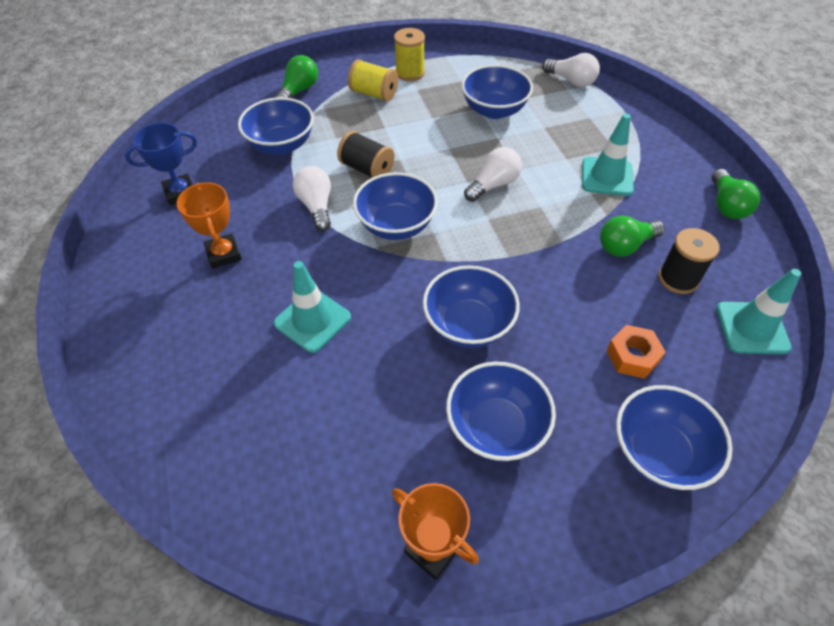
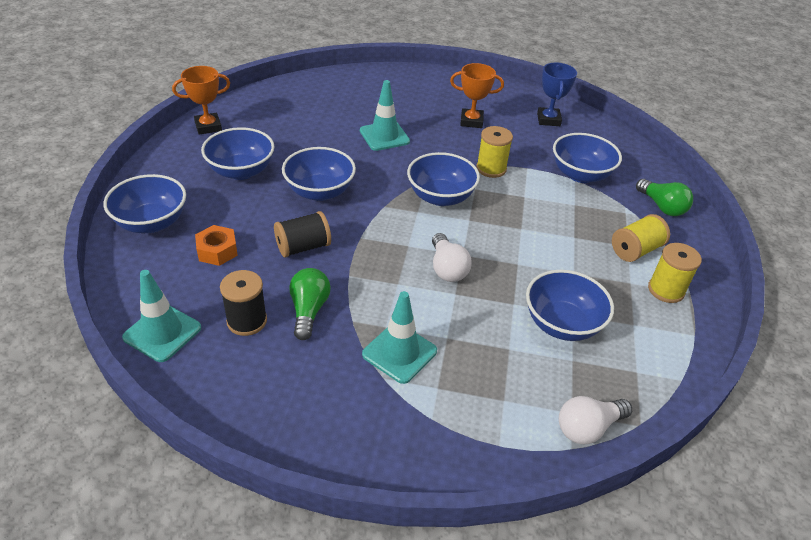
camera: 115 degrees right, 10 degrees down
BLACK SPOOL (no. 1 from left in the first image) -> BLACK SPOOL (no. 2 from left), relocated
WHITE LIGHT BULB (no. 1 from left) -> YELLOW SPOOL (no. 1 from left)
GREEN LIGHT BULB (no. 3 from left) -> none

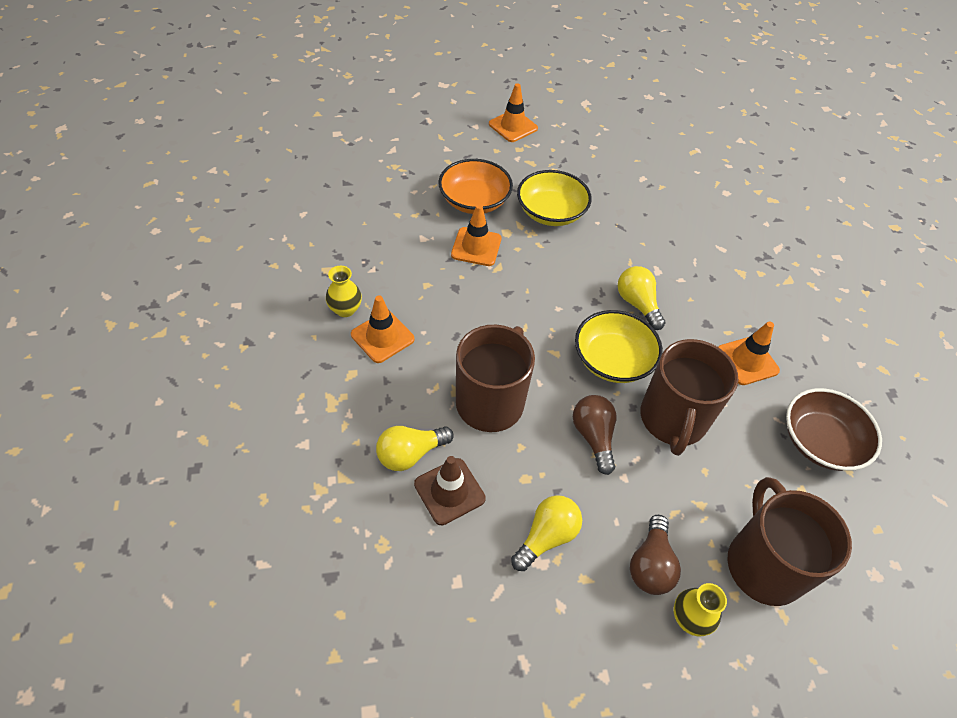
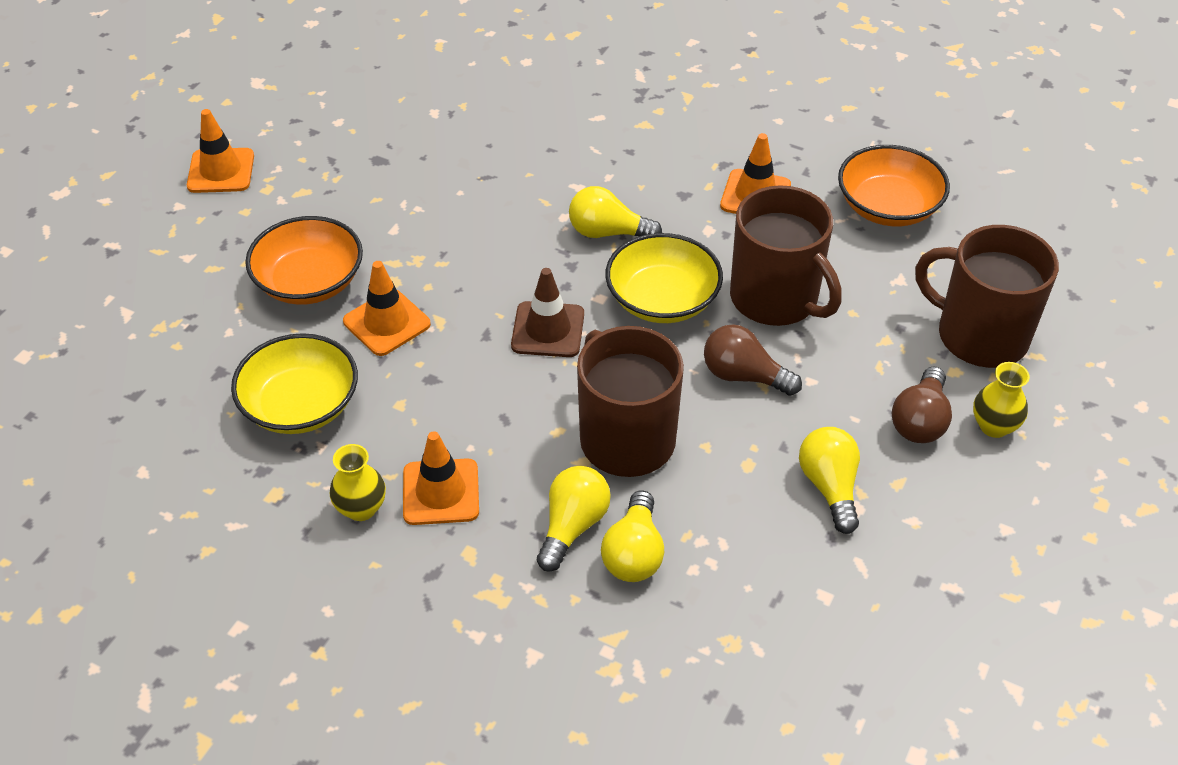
camera: 50 degrees left, 5 degrees down
YELLOW BOWL (no. 1 from left), relocated
BROWN BOWL -> ORANGE BOWL (no. 2 from left)
BROWN TRAFFIC CONE, relocated
BROWN LIGHT BULB (no. 2 from left), 60 degrees clockwise
none -> YELLOW LIGHT BULB (no. 1 from left)

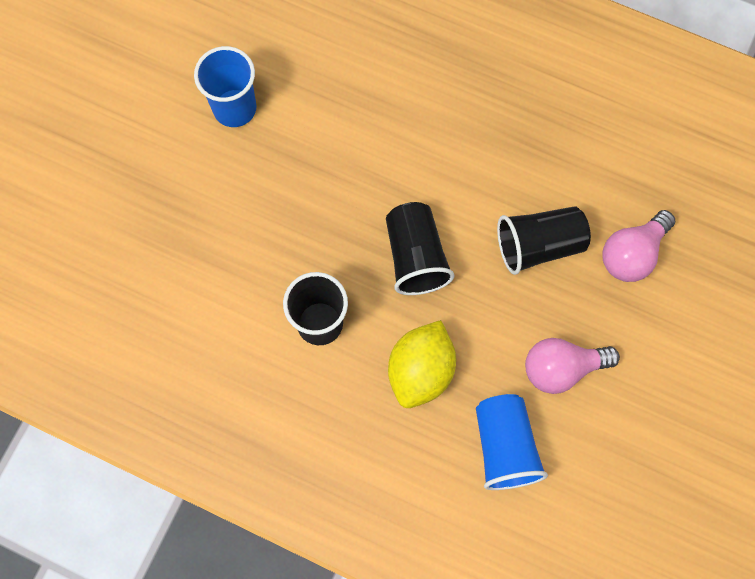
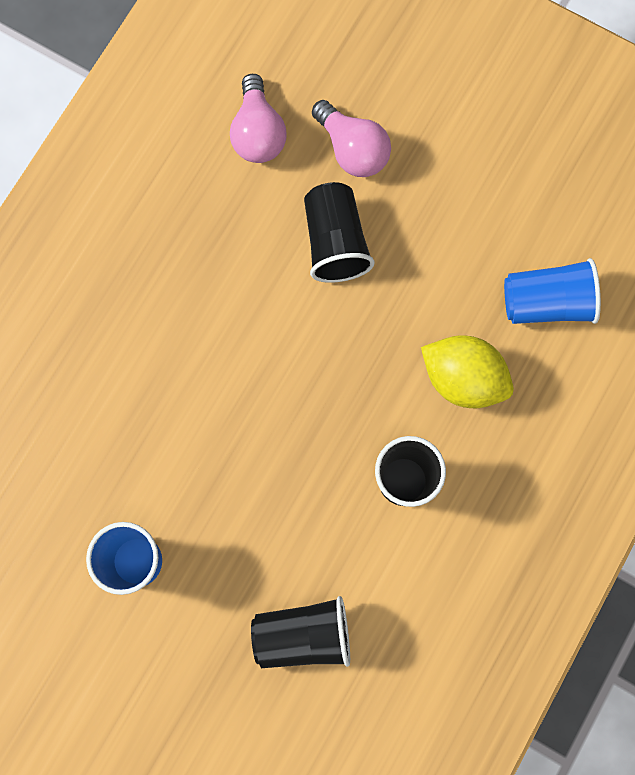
camera: 85 degrees left, 5 degrees up
BLACK CUP (no. 2 from left in the first image) -> BLACK CUP (no. 1 from left), relocated
PINK LIGHT BULB (no. 1 from left), relocated

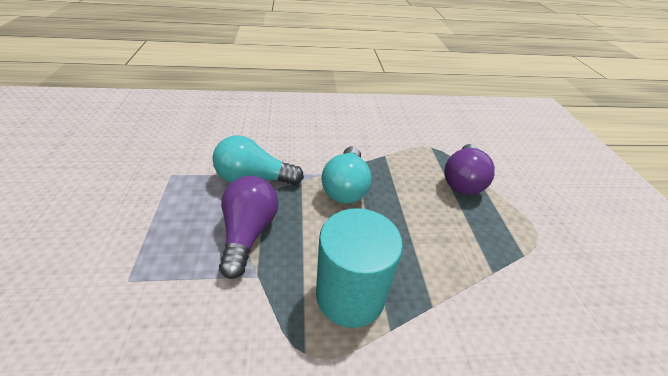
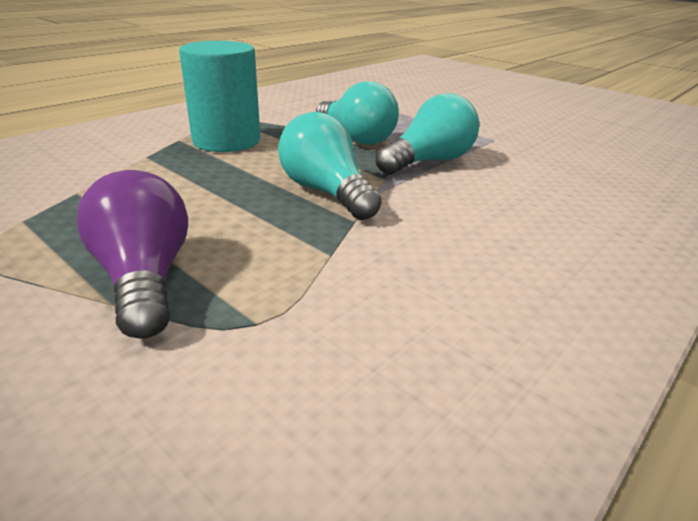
camera: 140 degrees right, 10 degrees down
PURPLE LIGHT BULB (no. 1 from left) -> TURQUOISE LIGHT BULB (no. 2 from left)

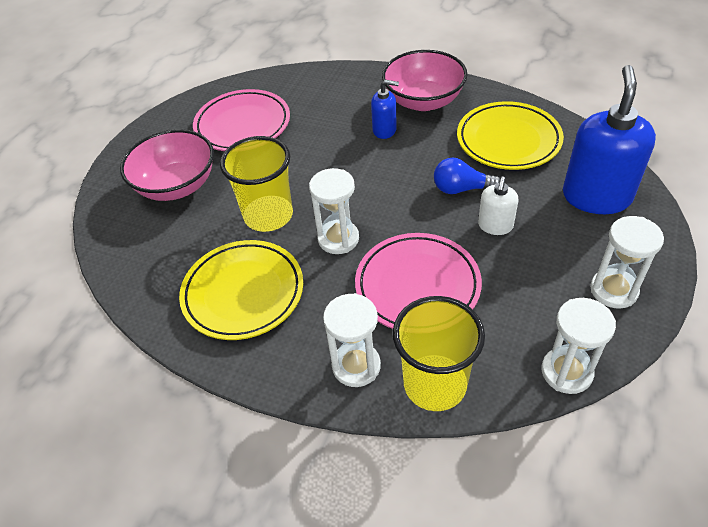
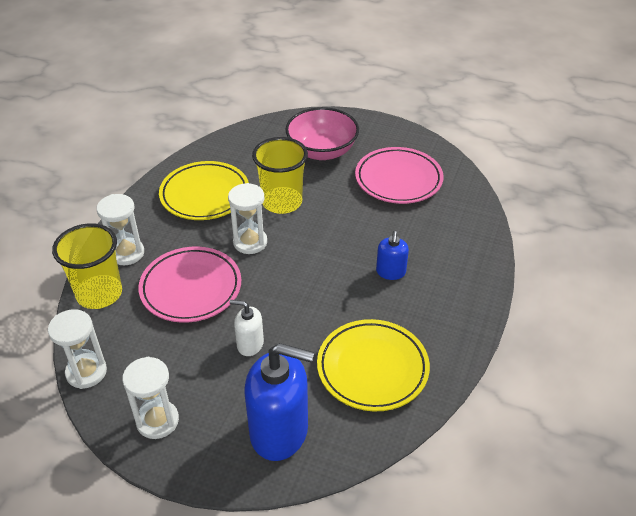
camera: 85 degrees right, 5 degrees down
PINK BOWL (no. 2 from left) -> none
BLUE LIGHT BULB -> none

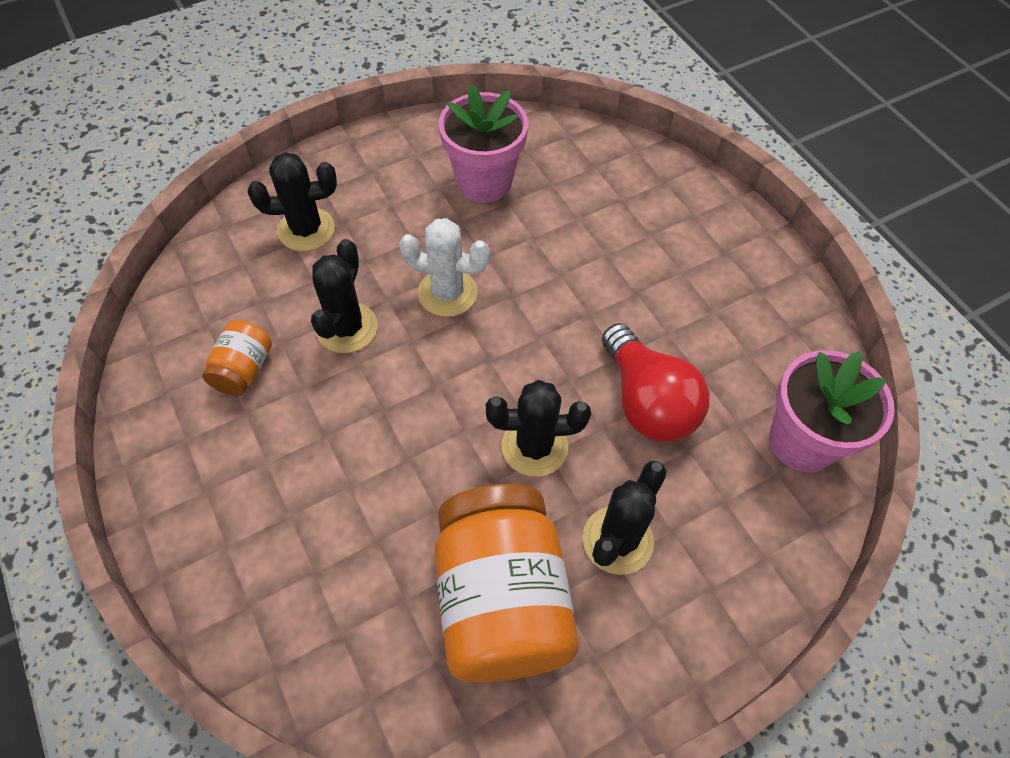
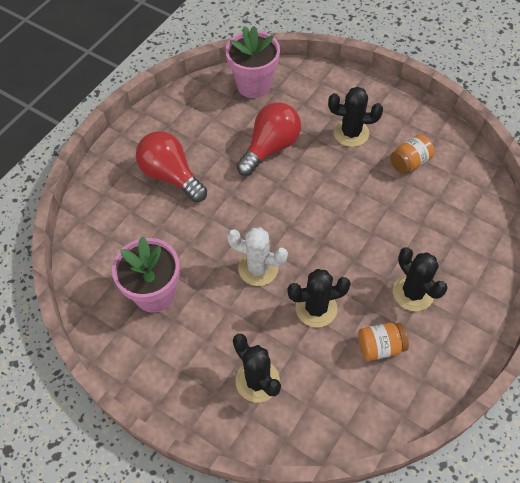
camera: 115 degrees left, 0 degrees up
WHITE CACTUS, 60 degrees counterclockwise
BLACK CACTUS (no. 3 from left in the first image) -> BLACK CACTUS (no. 4 from left), relocated
ORANGE JAR (no. 2 from left), x0.46
none -> RED LIGHT BULB (no. 1 from left)

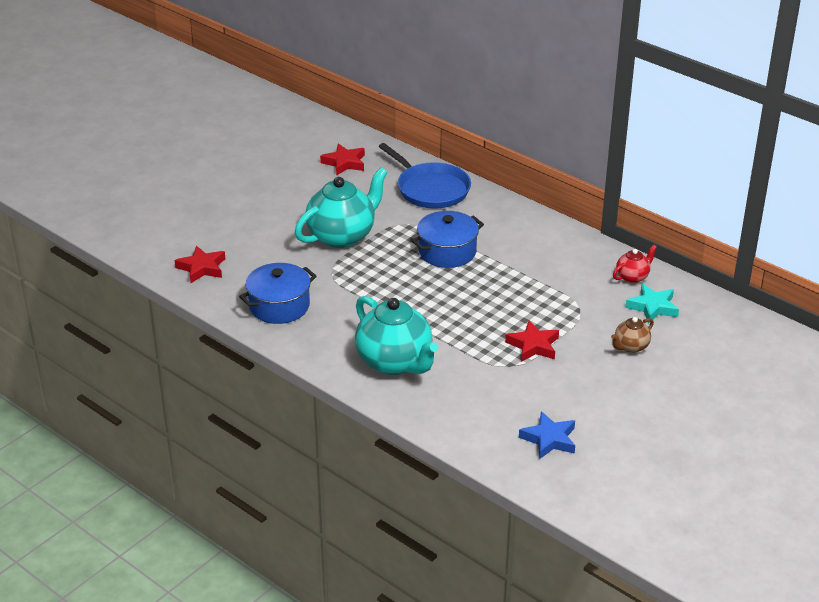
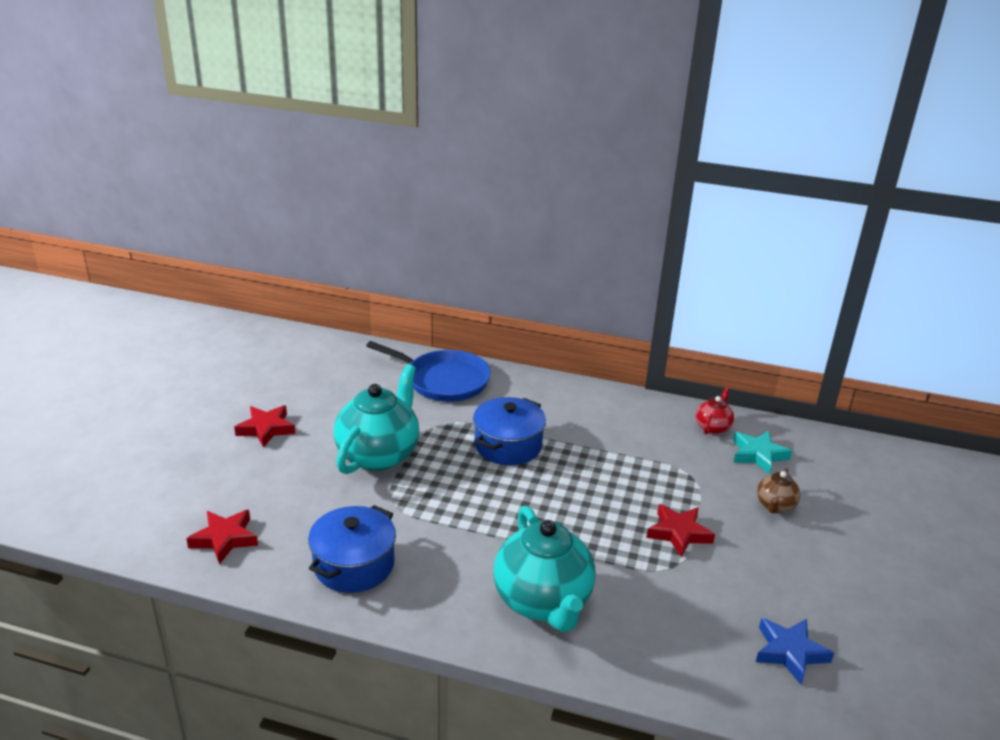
camera: 25 degrees left, 5 degrees down
RED STAR (no. 2 from left), relocated
TURQUOISE TEAPOT (no. 2 from left), 45 degrees clockwise

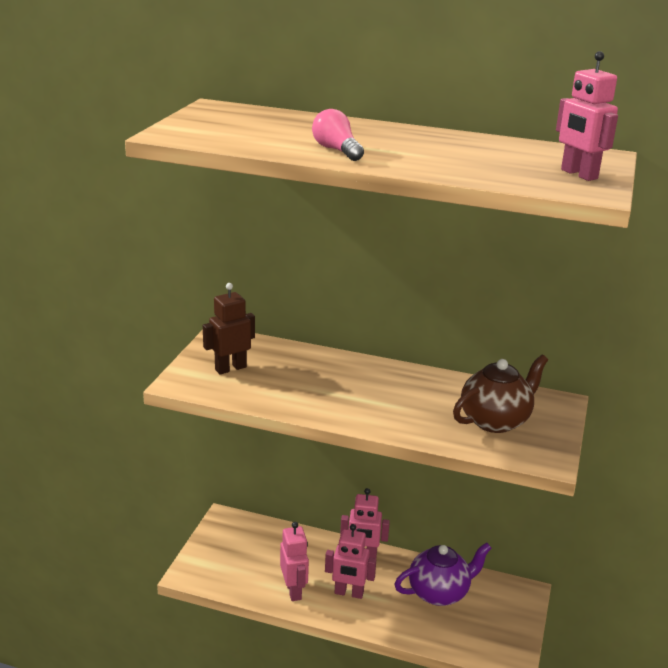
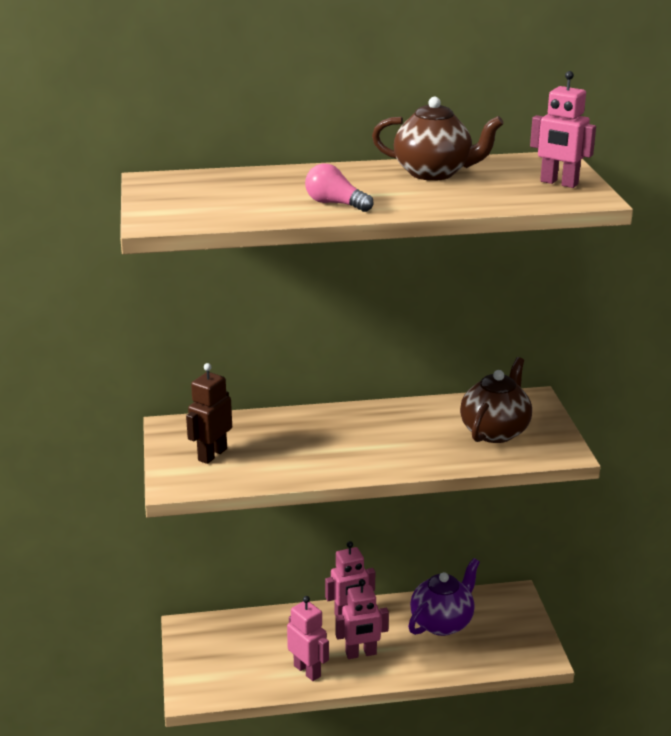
camera: 25 degrees left, 0 degrees up
none -> BROWN TEAPOT (no. 1 from left)

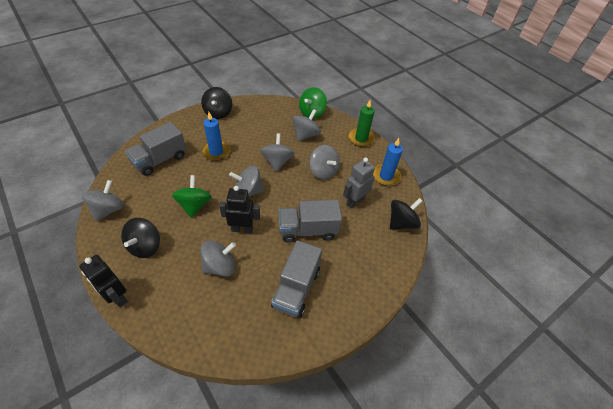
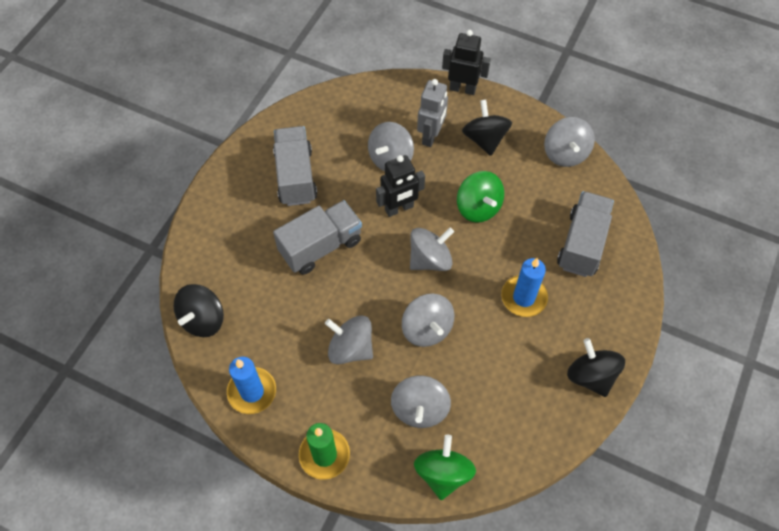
camera: 155 degrees right, 10 degrees up
GREY ROBOT, relocated

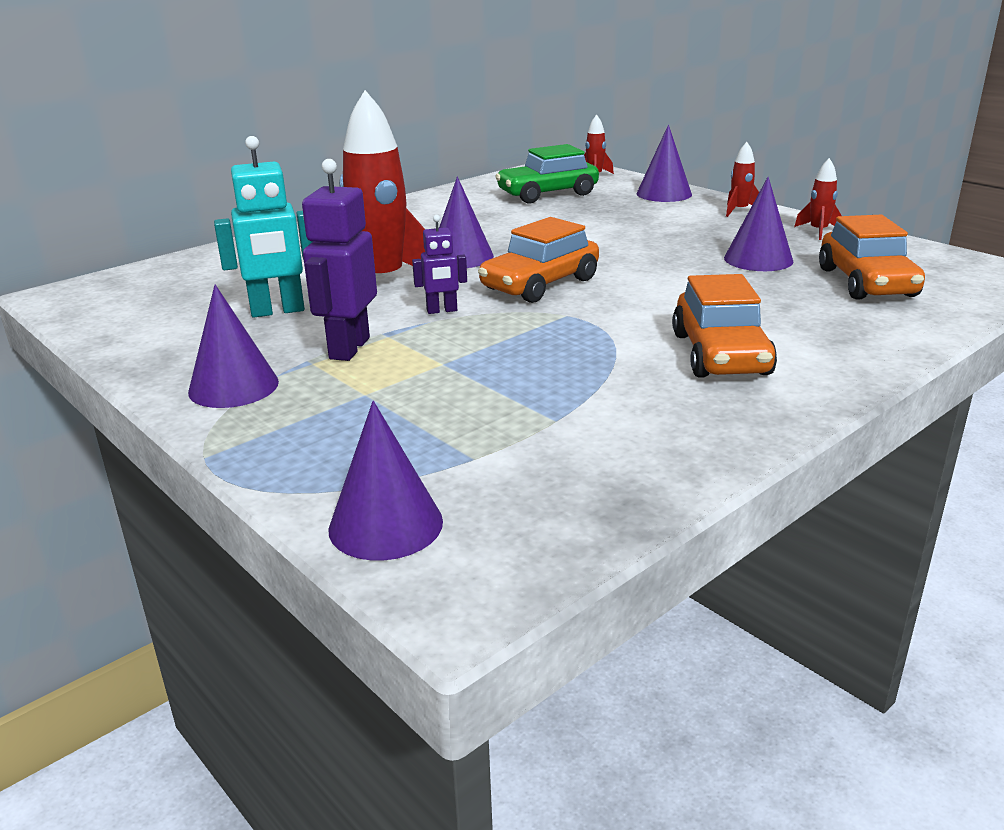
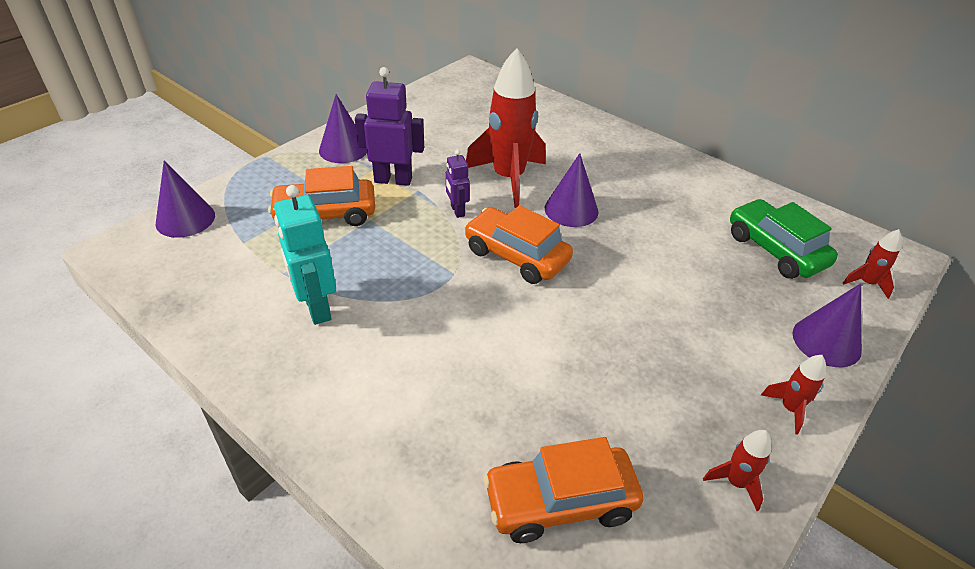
camera: 80 degrees right, 15 degrees up
TURQUOISE ROBOT, relocated
PURPLE CONE (no. 5 from left) -> none
ORANGE CAR (no. 2 from left in the first image) -> ORANGE CAR (no. 1 from left), relocated

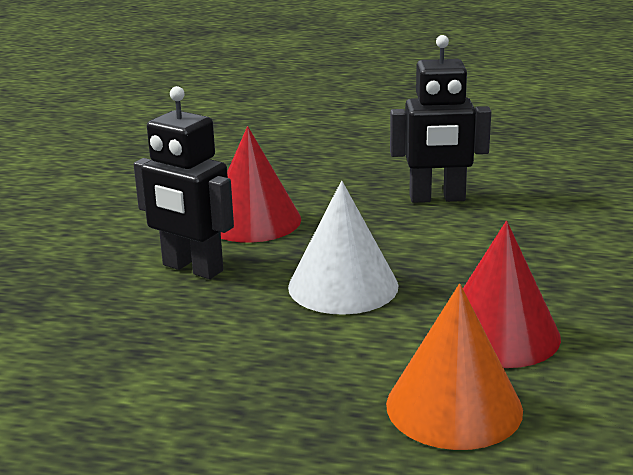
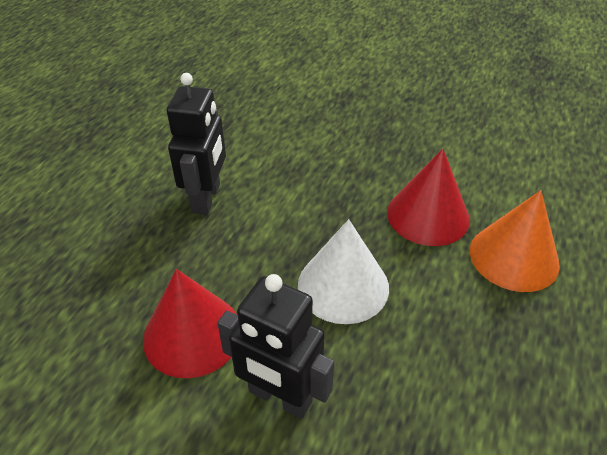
camera: 80 degrees left, 20 degrees up
BLACK ROBOT (no. 1 from left in the first image) -> BLACK ROBOT (no. 2 from left), 75 degrees clockwise

